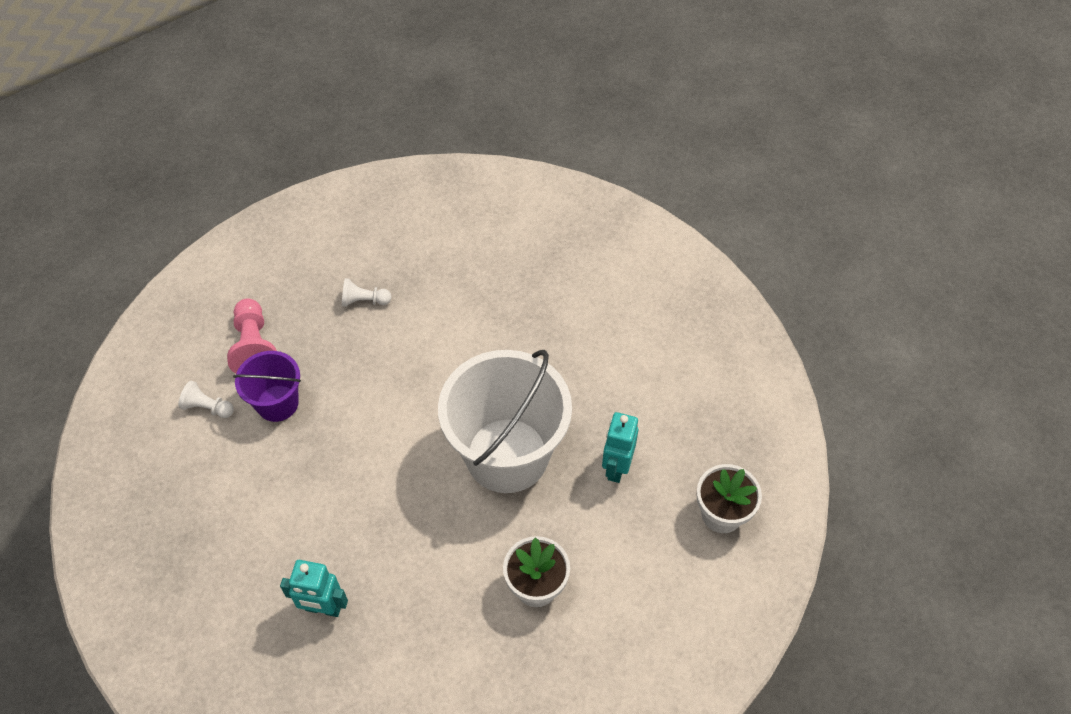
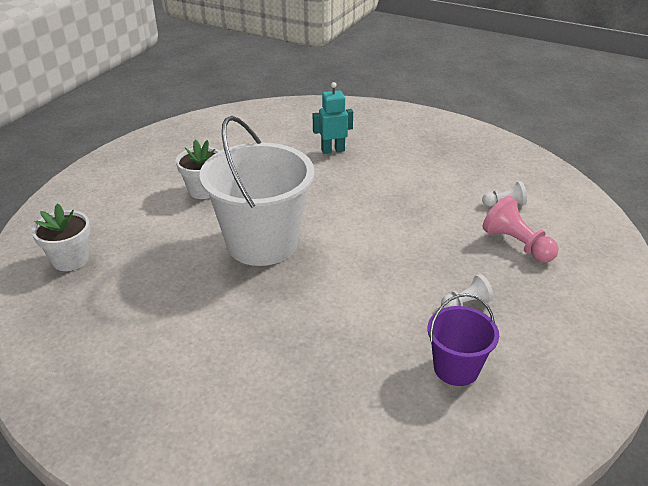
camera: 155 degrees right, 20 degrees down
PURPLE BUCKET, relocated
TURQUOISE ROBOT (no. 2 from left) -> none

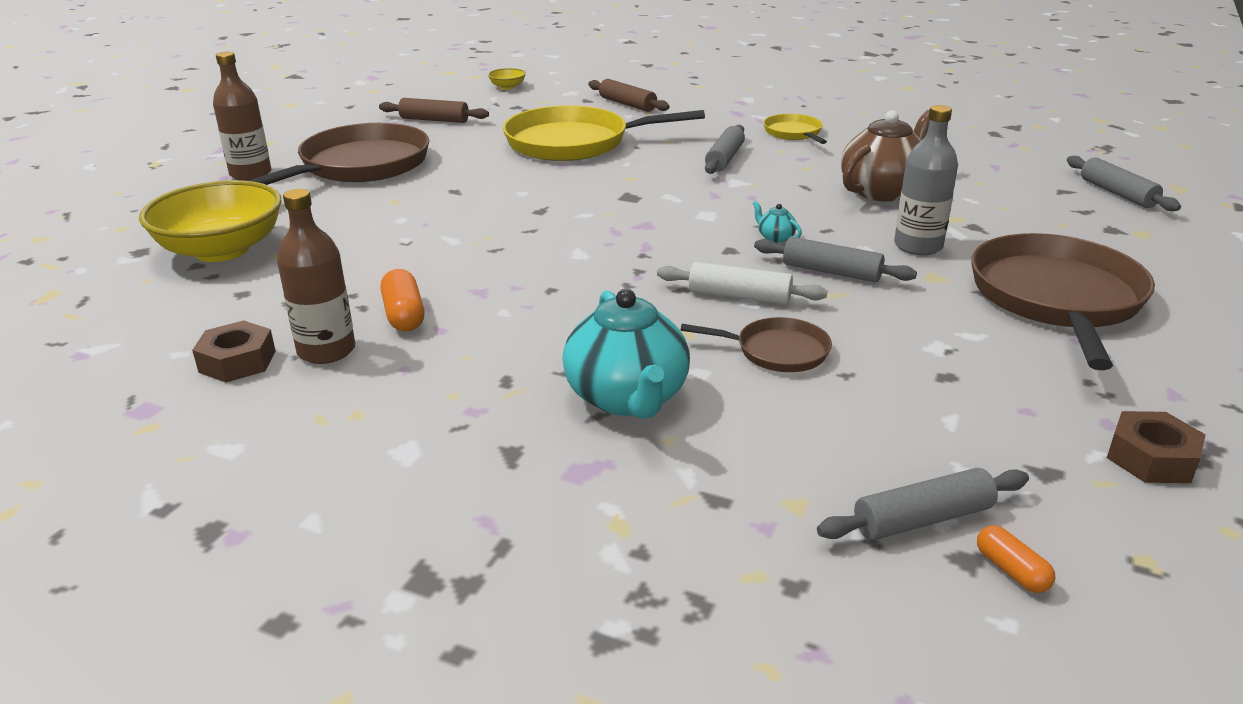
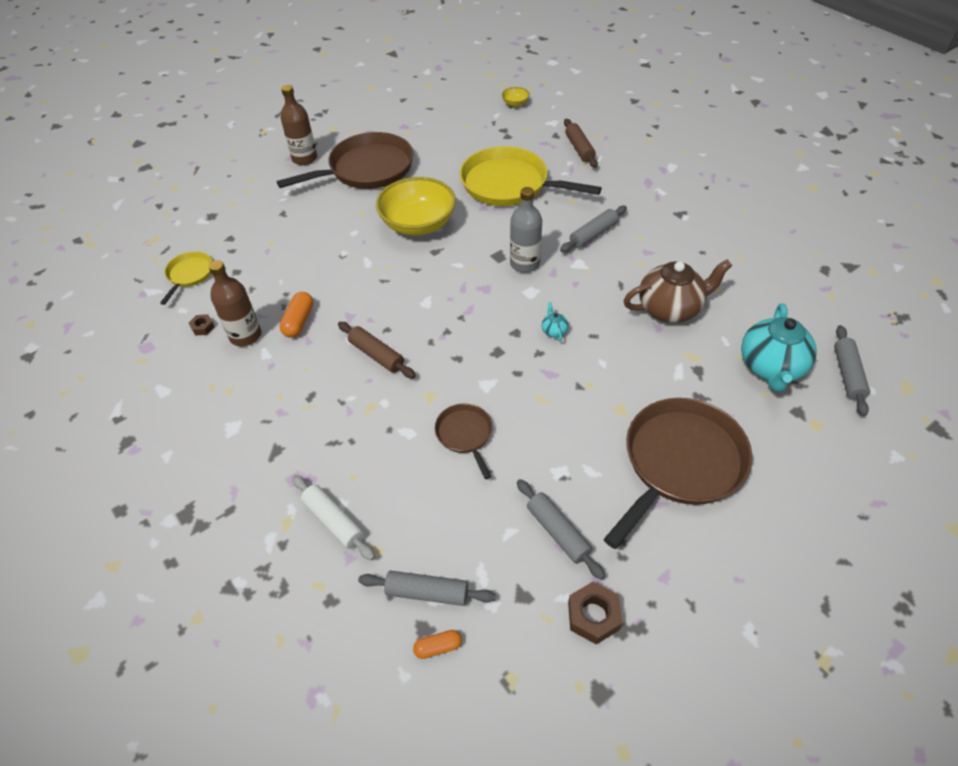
camera: 30 degrees right, 20 degrees up
BROWN ROLLING PIN (no. 1 from left), relocated
GREY BOTTLE, relocated
YELLOW PAN (no. 2 from left in the first image) -> YELLOW PAN (no. 1 from left), relocated
YELLOW BOWL (no. 1 from left), relocated
GREY ROLLING PIN (no. 2 from left), relocated
WHITE ROLLING PIN, relocated
TURQUOISE TEAPOT (no. 1 from left in the first image) -> TURQUOISE TEAPOT (no. 2 from left), relocated
BROWN PAN (no. 2 from left), 150 degrees counterclockwise
BROWN NUT (no. 1 from left), x0.57
ORANGE CAPSULE (no. 2 from left), 75 degrees clockwise

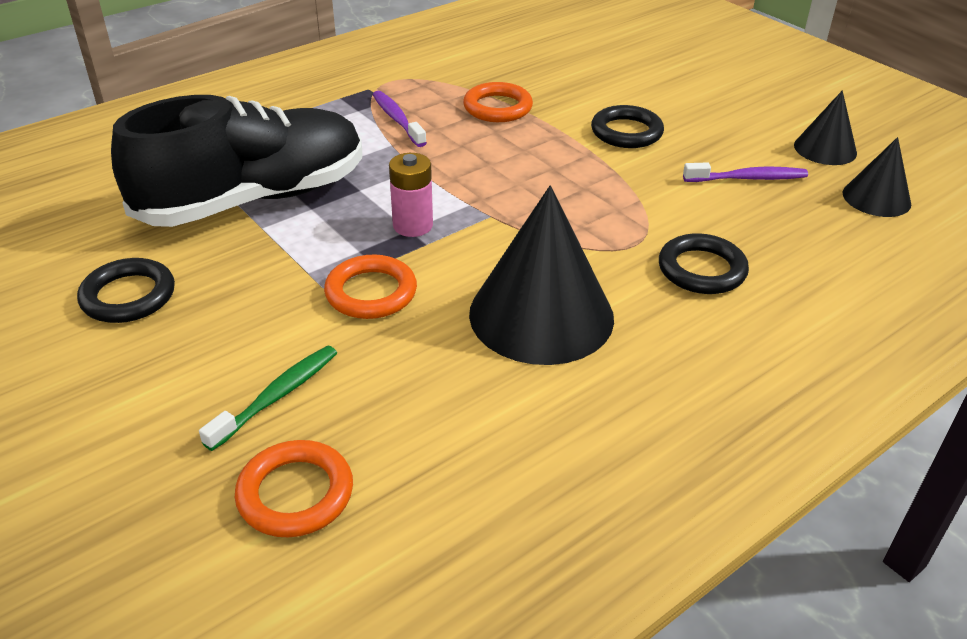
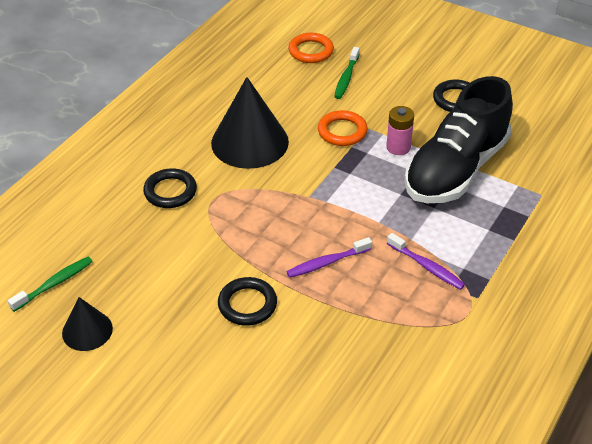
camera: 160 degrees right, 5 degrees up
ORANGE RING (no. 3 from left) -> none
BLACK CONE (no. 3 from left) -> GREEN TOOTHBRUSH (no. 1 from left)
PINK BATTERY, relocated
PURPLE TOOTHBRUSH (no. 2 from left in the first image) -> PURPLE TOOTHBRUSH (no. 1 from left), relocated

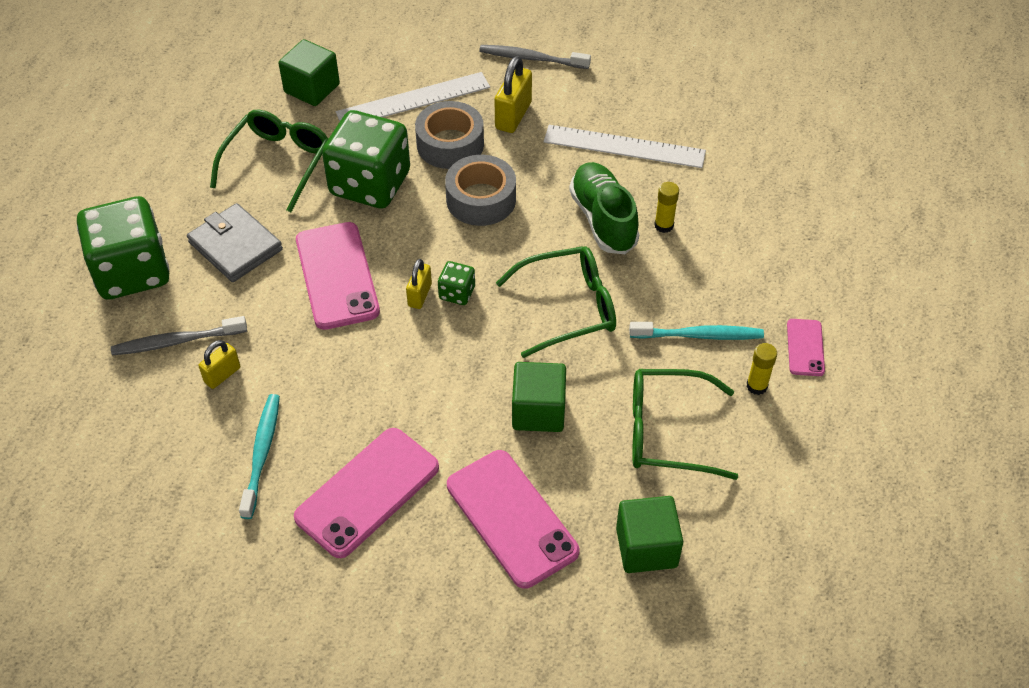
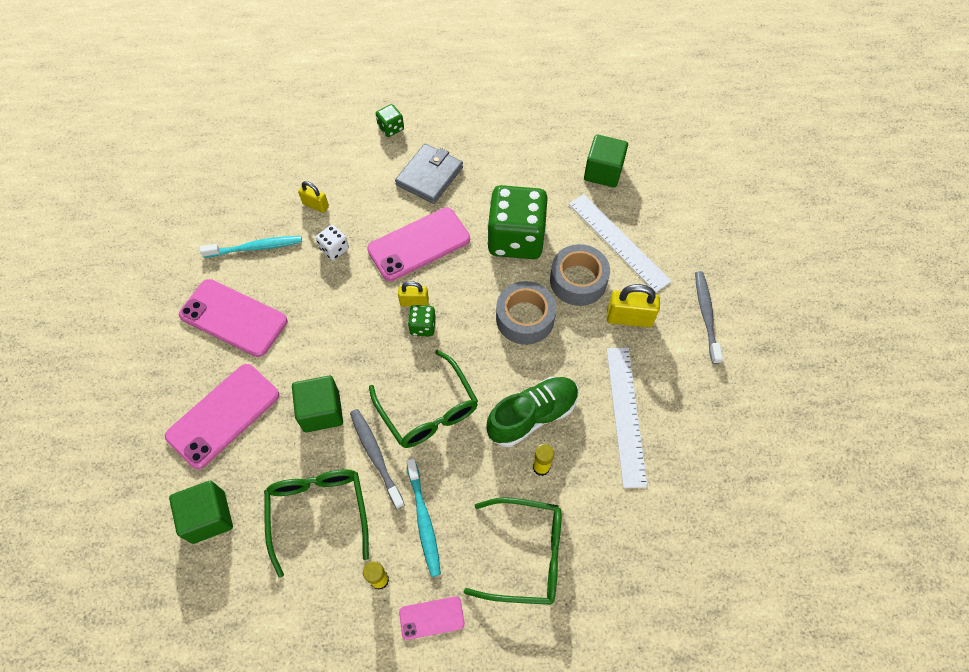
camera: 75 degrees right, 10 degrees up
GREEN GLASSES (no. 1 from left in the first image) -> GREEN GLASSES (no. 3 from left), relocated
GREEN DICE (no. 1 from left), x0.43
GREY TOOTHBRUSH (no. 1 from left), relocated
none -> WHITE DICE

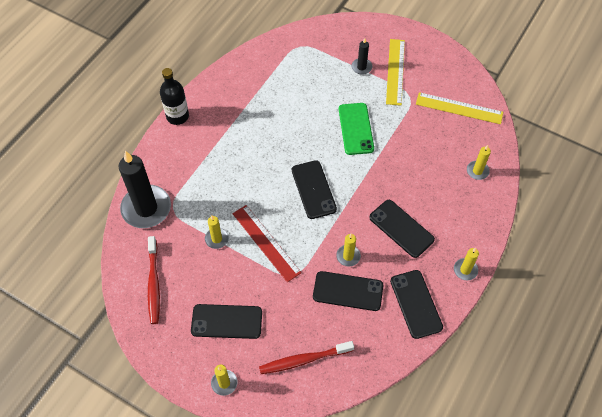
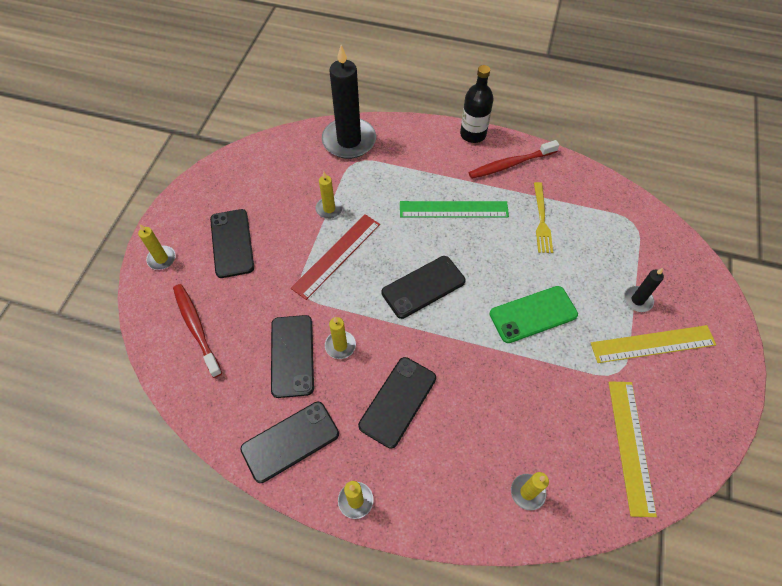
camera: 75 degrees right, 0 degrees up
RED TOOTHBRUSH (no. 1 from left in the first image) -> RED TOOTHBRUSH (no. 2 from left), relocated
none -> YELLOW FORK
none -> GREEN RULER

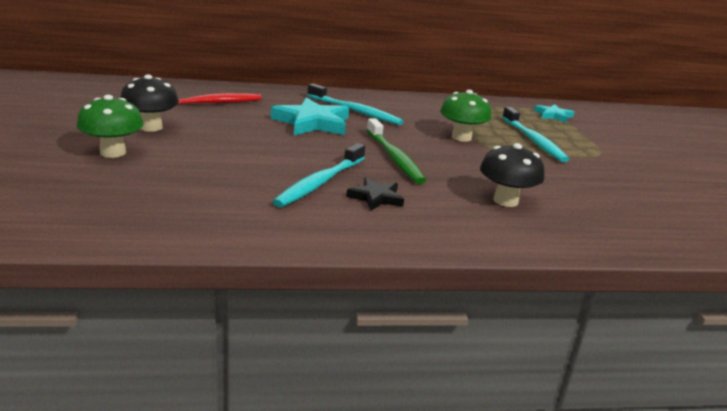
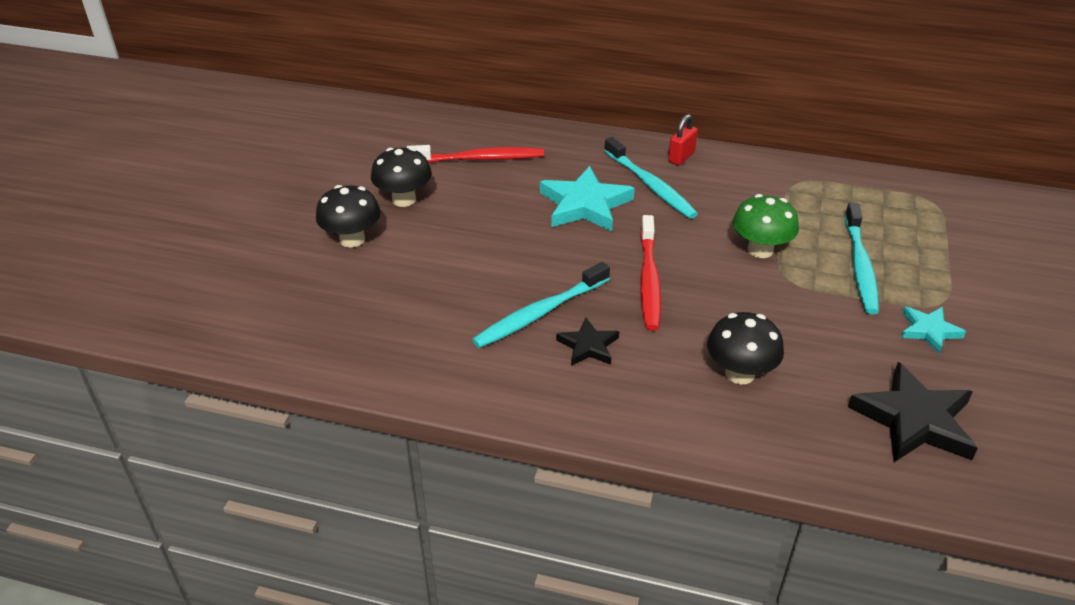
camera: 25 degrees right, 15 degrees up
GREEN MUSHROOM (no. 1 from left) -> BLACK MUSHROOM (no. 1 from left)
TURQUOISE STAR (no. 2 from left), relocated
GREEN TOOTHBRUSH -> RED TOOTHBRUSH (no. 2 from left)
none -> RED PADLOCK
none -> BLACK STAR (no. 2 from left)

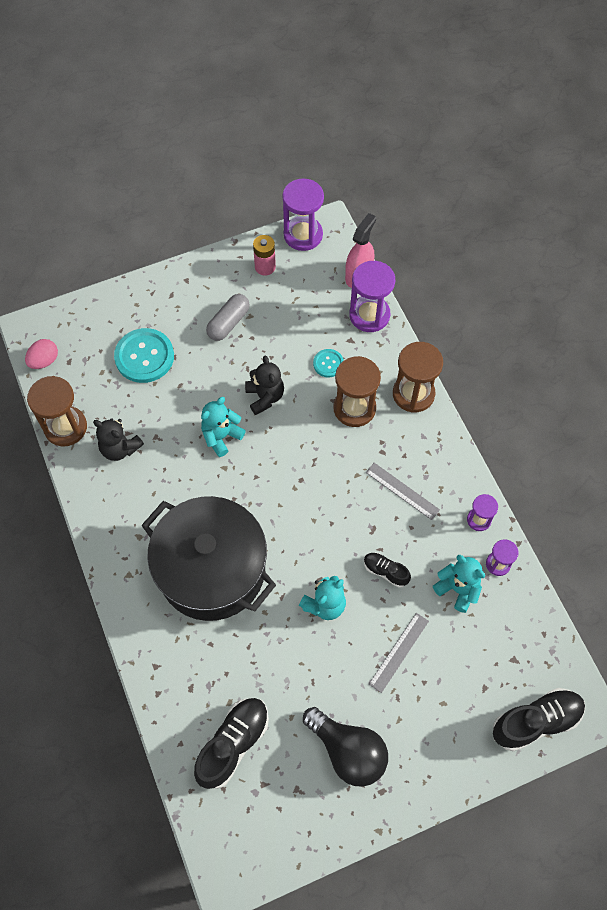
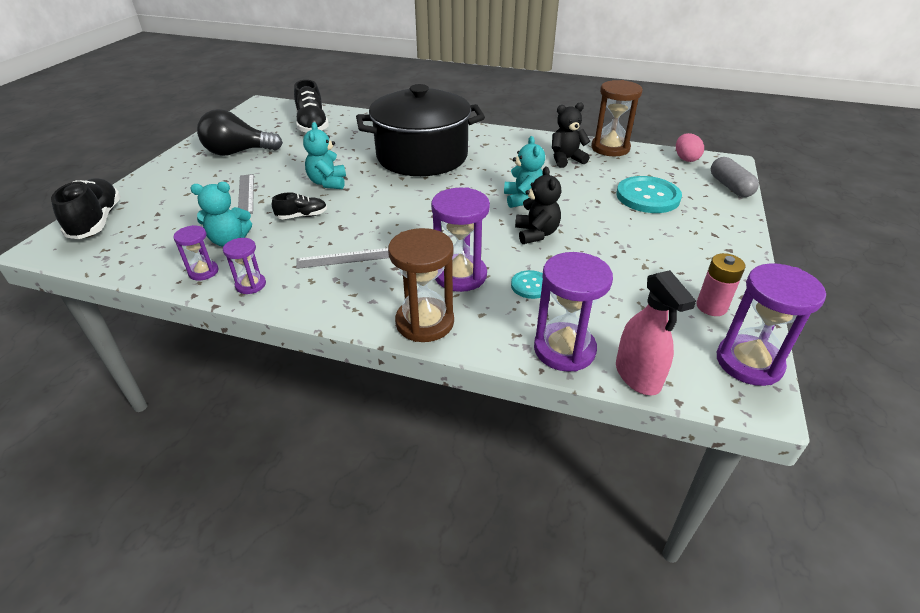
camera: 130 degrees right, 25 degrees down
GREY CAPSULE, relocated
BLACK TEDDY BEAR (no. 2 from left in the first image) -> BLACK TEDDY BEAR (no. 1 from left), 120 degrees counterclockwise
BROWN HOURGLASS (no. 2 from left) -> PURPLE HOURGLASS (no. 3 from left)
BLACK SHOE (no. 3 from left in the first image) -> BLACK SHOE (no. 1 from left), 150 degrees clockwise

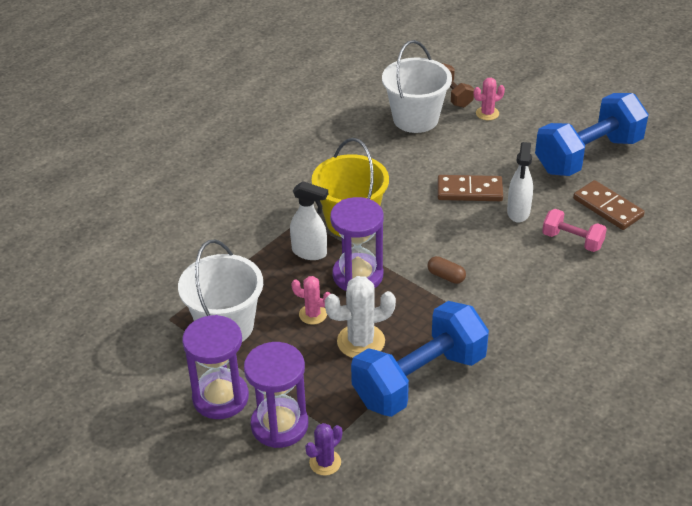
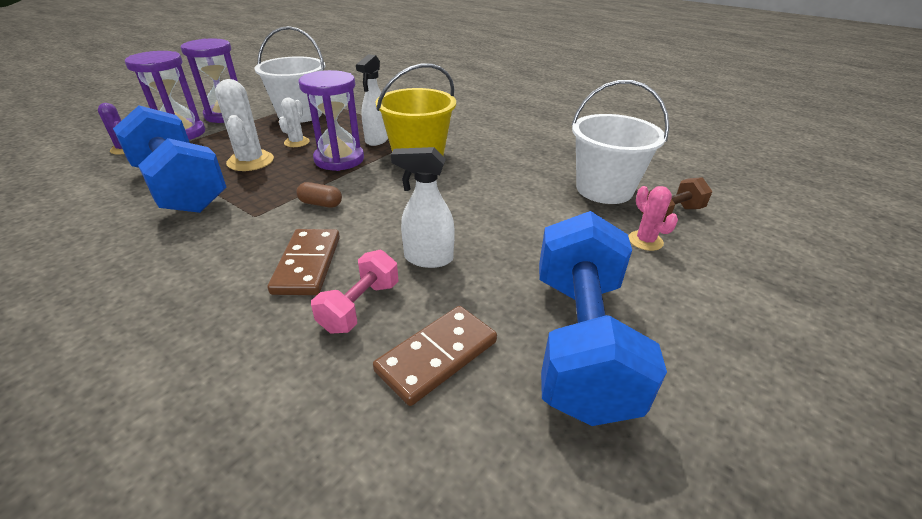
camera: 85 degrees right, 5 degrees down
BLUE DUMBBELL (no. 2 from left), 45 degrees clockwise
BROWN DOMINO (no. 1 from left), relocated
BROWN CAPSULE, 75 degrees clockwise
PINK CACTUS (no. 1 from left) -> WHITE CACTUS (no. 2 from left)

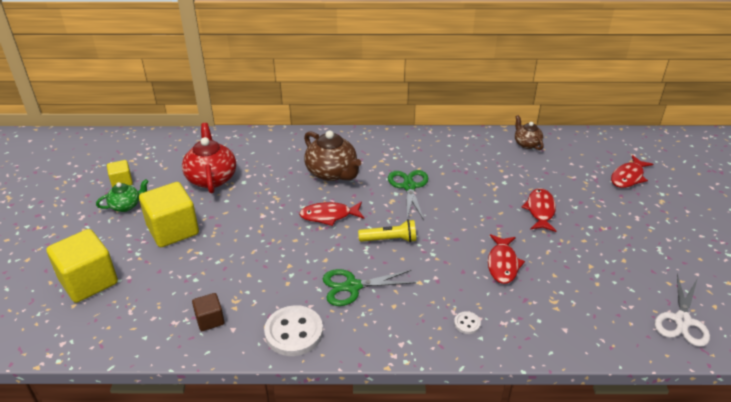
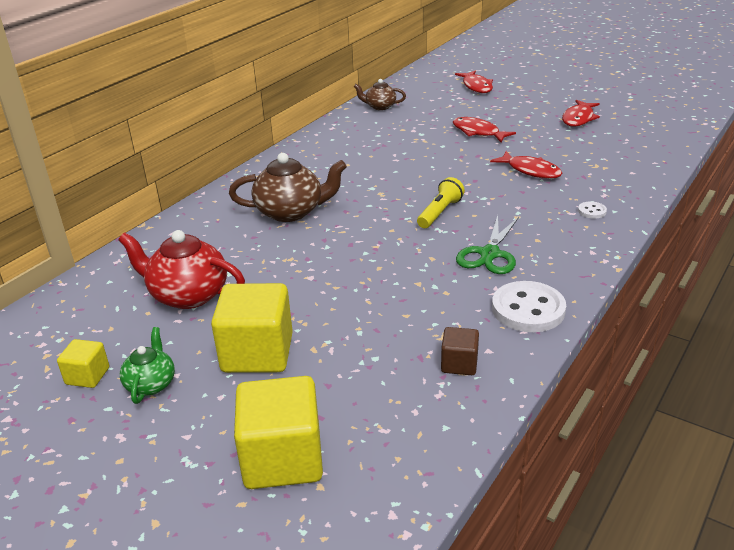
camera: 55 degrees left, 5 degrees down
GREEN SCISSORS (no. 2 from left) -> none
RED FISH (no. 1 from left in the first image) -> RED FISH (no. 4 from left), relocated
WHITE SCISSORS -> none

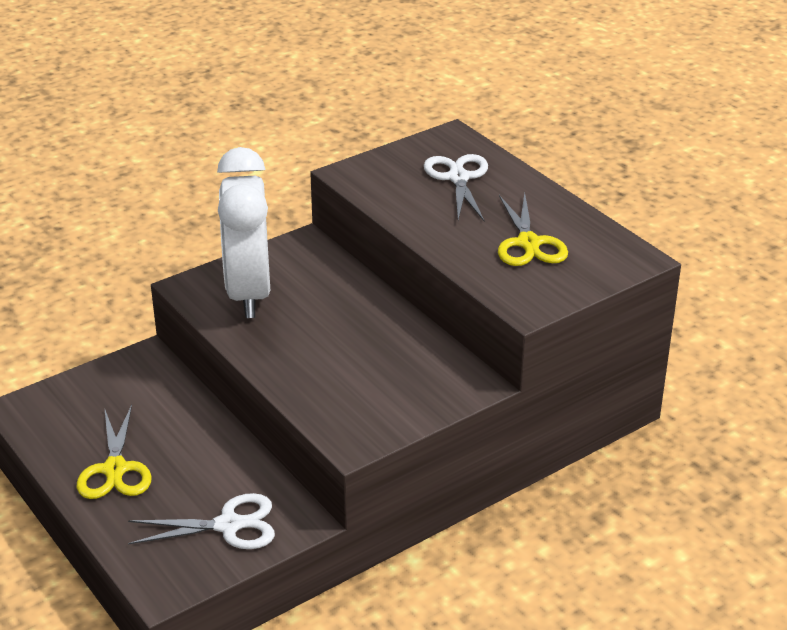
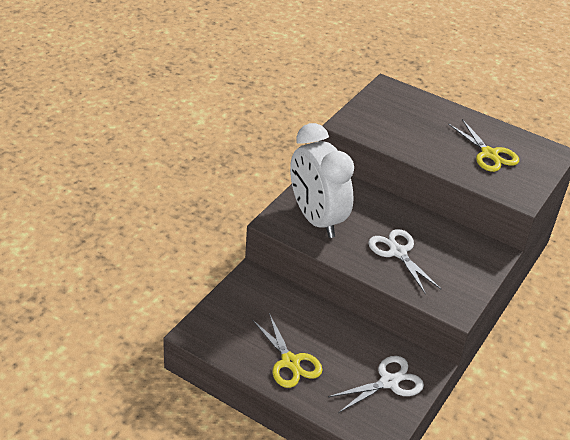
camera: 25 degrees left, 5 degrees up
WHITE SCISSORS (no. 2 from left), relocated

